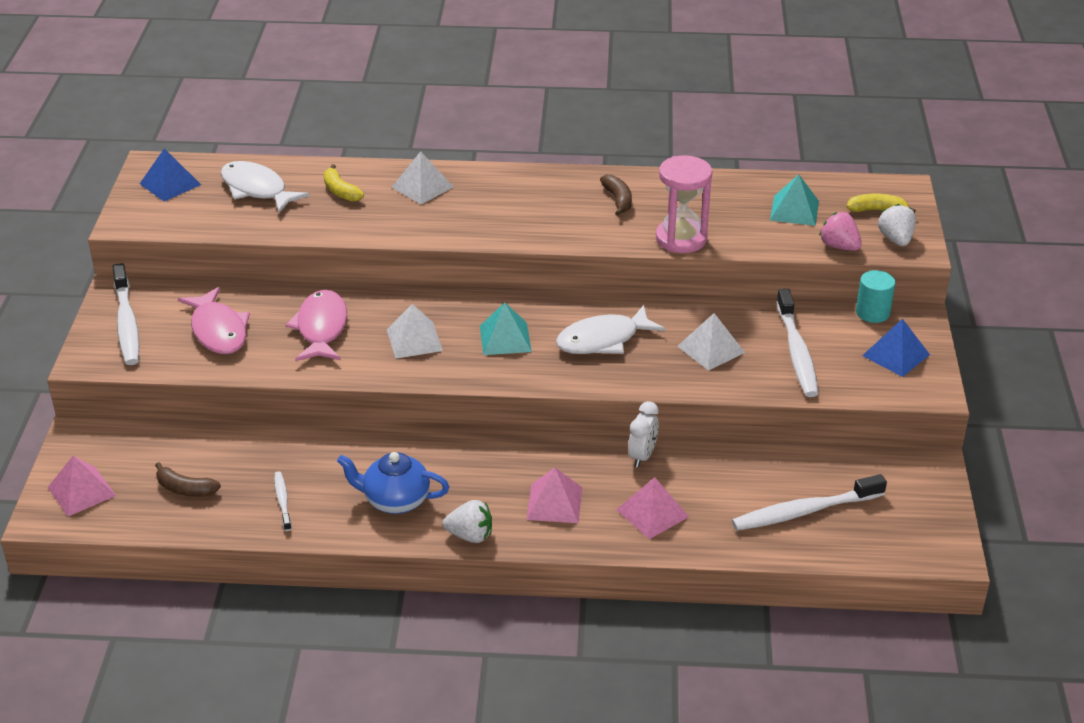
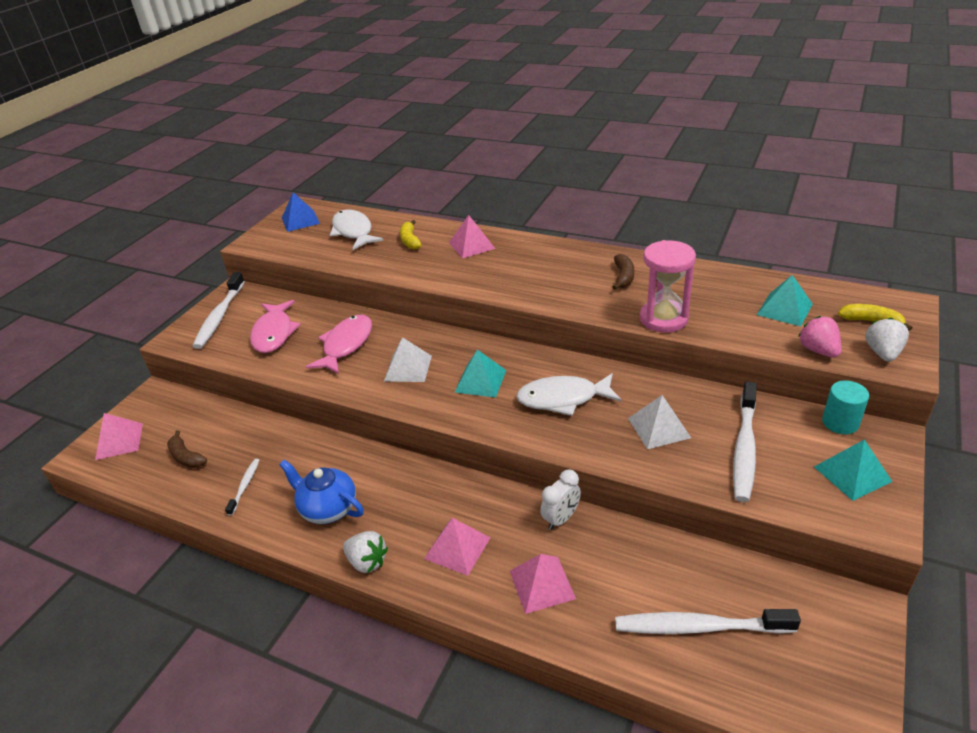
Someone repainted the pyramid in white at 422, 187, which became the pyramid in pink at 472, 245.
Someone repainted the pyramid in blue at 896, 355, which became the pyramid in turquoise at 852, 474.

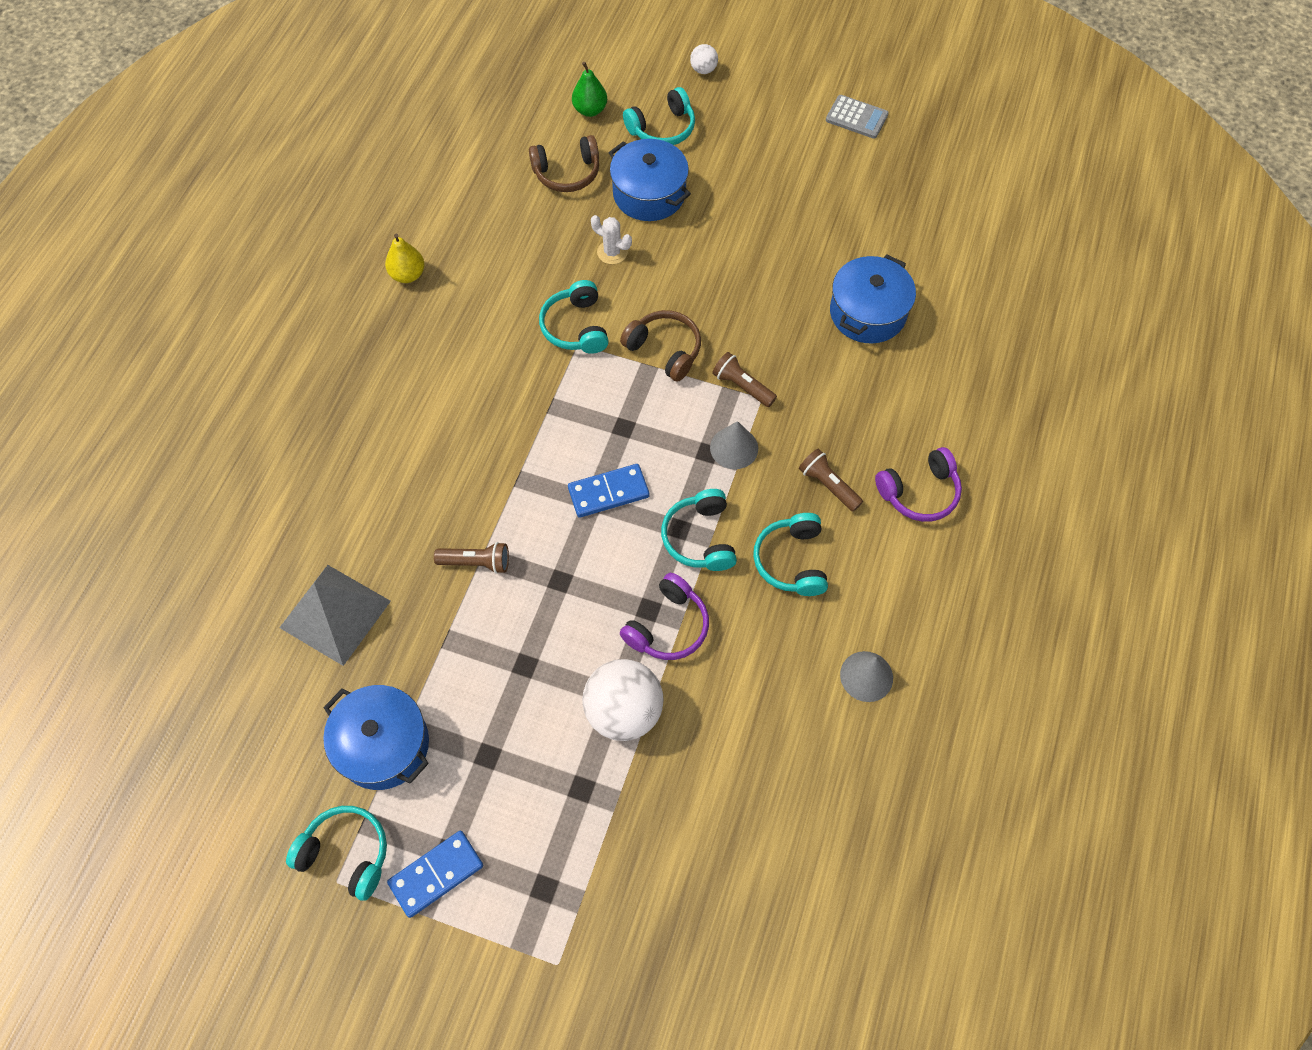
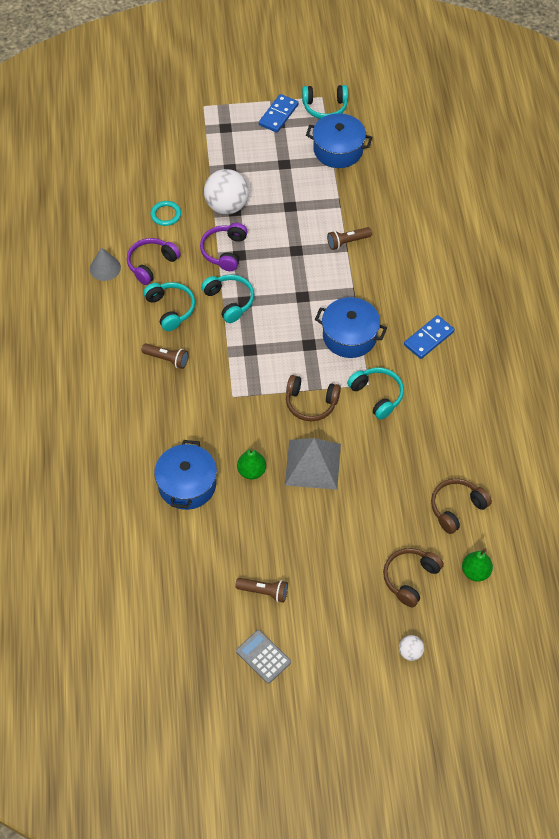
Someone carried the headphones in purple from 919, 492 to 151, 264.
Someone put down the ring in turquoise at 166, 214.
Someone carried the flashlight in brown from 742, 386 to 264, 592.
Someone rotated the calculator in grey at 856, 117 by 45 degrees clockwise.
Someone put down the pear in green at 251, 471.
Someone carried the pyramid in grey from 335, 614 to 312, 464.
Someone carried the pot in blue from 649, 194 to 349, 336.
Someone repainted the headphones in turquoise at 662, 129, which became the headphones in brown at 410, 578.
Someone carried the domino in blue from 608, 492 to 428, 338.
Someone took away the pear in yellow at 408, 275.
Someone took away the cactus in white at 612, 252.
Someone took away the cone in grey at 734, 448.

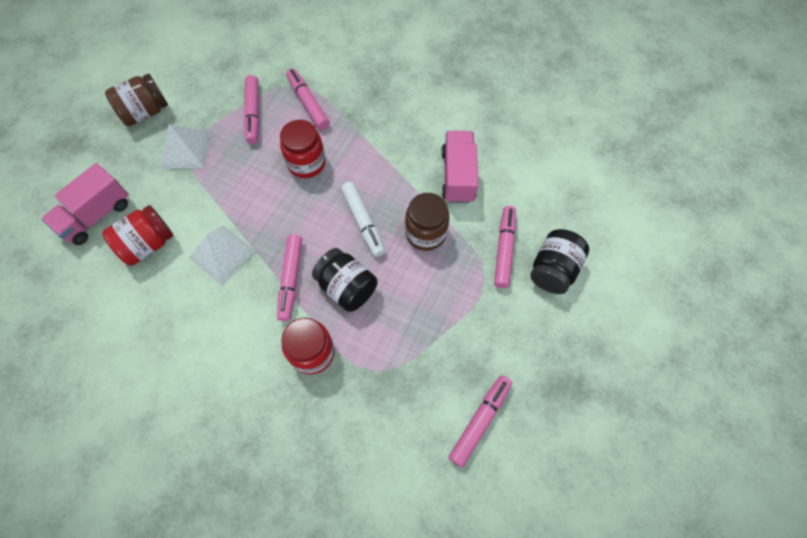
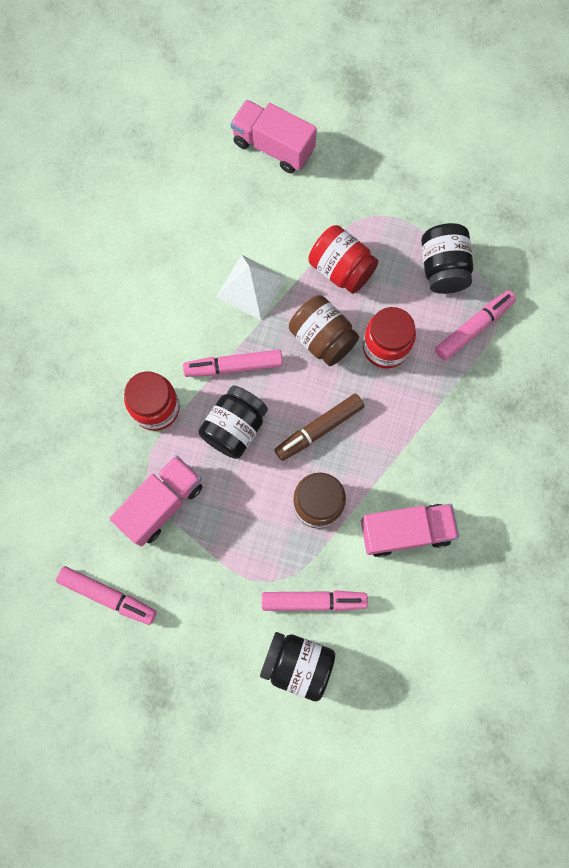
Someone put down the truck in pink at 161, 504.
Someone repainted the marker in white at 363, 222, which became the marker in brown at 319, 429.
Someone carried the jar in brown from 145, 112 to 322, 339.
Someone carried the jar in red from 148, 244 to 341, 269.
Someone swapped the marker in pink at 253, 113 for the jar in black at 443, 268.
Someone took away the pyramid in white at 185, 150.

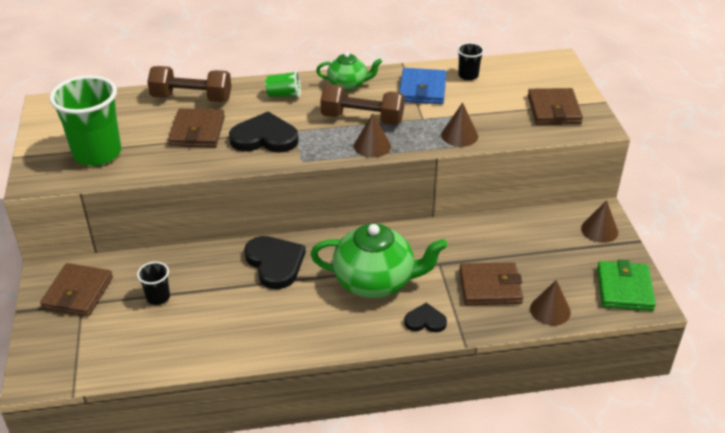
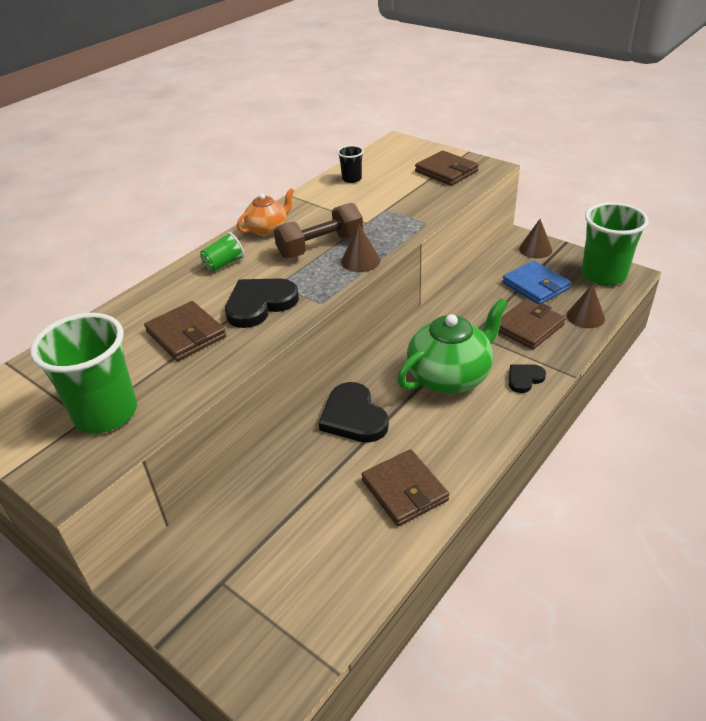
Someone repainted the teapot in green at 348, 84, which became the teapot in orange at 268, 229.
Someone rotated the heart in black at 275, 263 by 135 degrees counterclockwise.
Someone carried the wallet in brown from 78, 293 to 404, 490.
Someone carried the wallet in blue from 422, 89 to 535, 286.
Someone swapped the wallet in green at 624, 289 for the cup in green at 603, 275.
Someone took away the cup in black at 158, 297.
Someone took away the dumbbell in brown at 191, 98.
Someone took away the cone in brown at 459, 135.

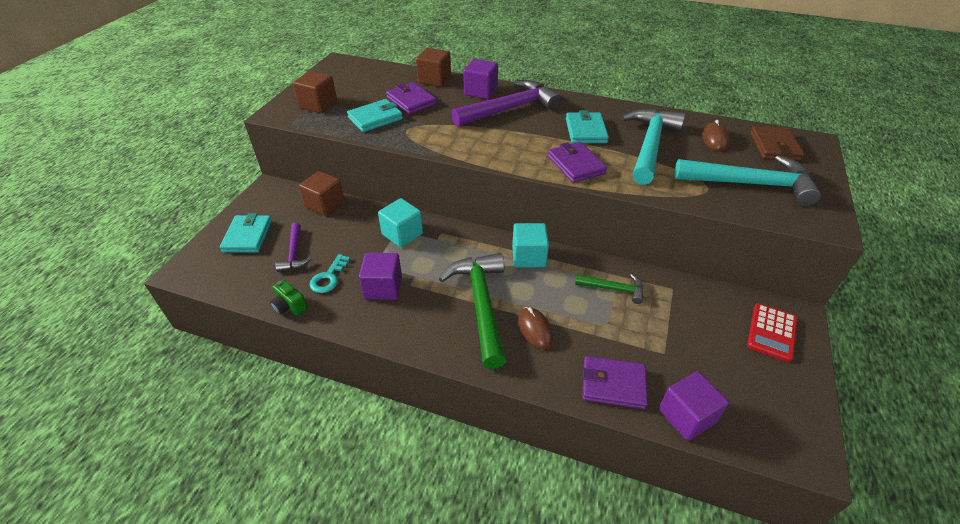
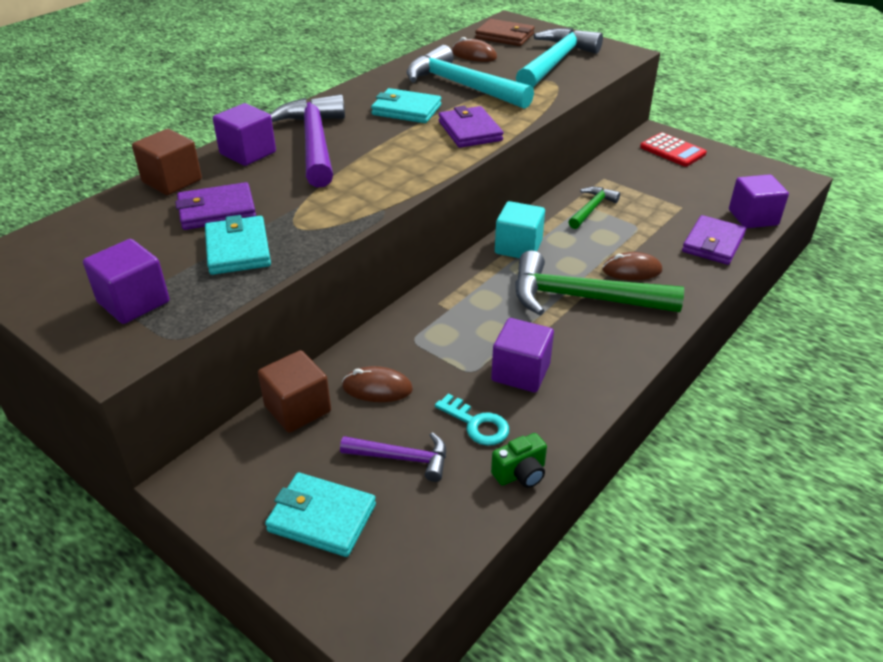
Someone repainted the cube in brown at 318, 105, which became the cube in purple at 133, 302.
Someone put down the mouse in brown at 377, 388.
Someone rotated the wallet in purple at 576, 165 by 75 degrees clockwise.
Someone took away the cube in turquoise at 402, 234.

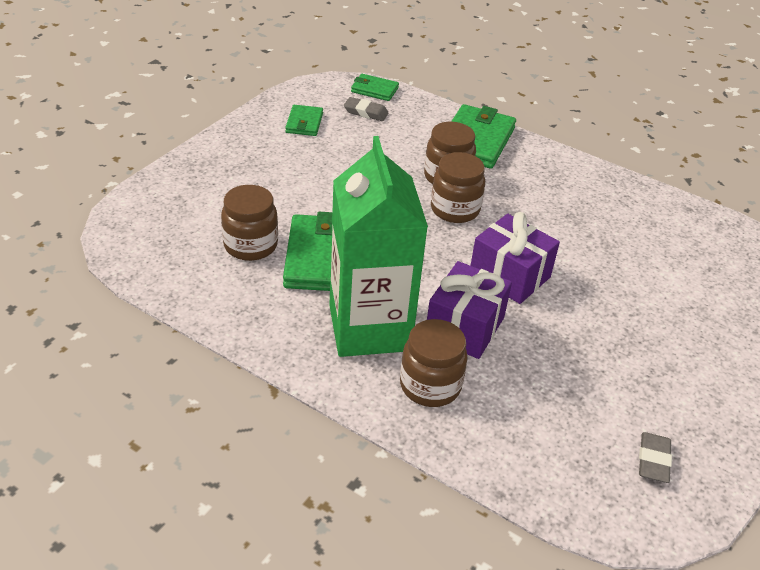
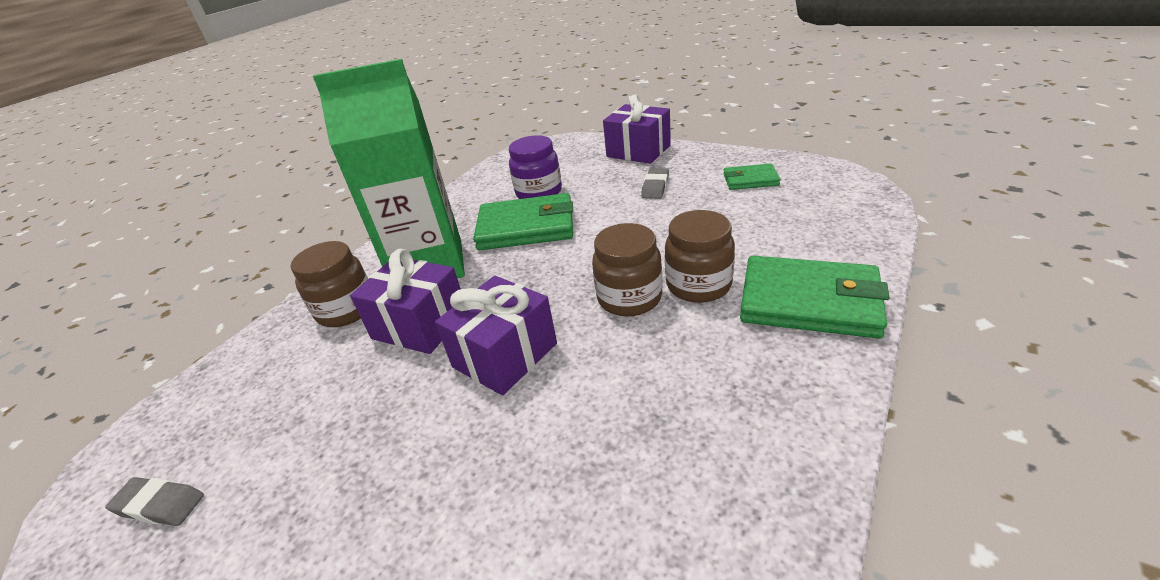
Someone repainted the jar in brown at 250, 245, which became the jar in purple at 539, 192.
Someone put down the gift in purple at 638, 151.
Someone carried the eraser in grey from 365, 112 to 655, 187.
Someone took away the wallet in green at 374, 90.

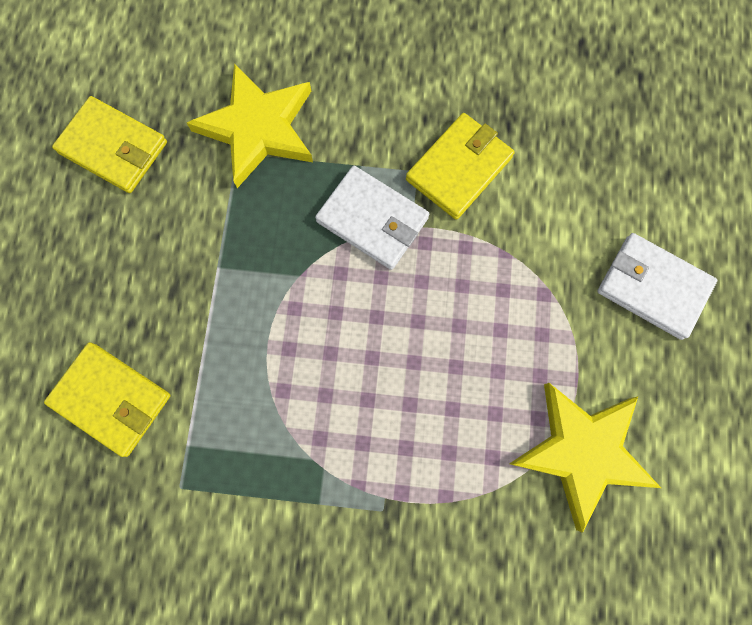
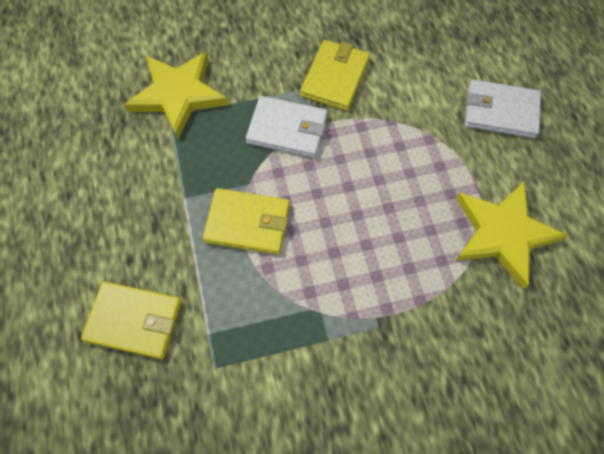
Someone carried the wallet in yellow from 113, 148 to 248, 223.

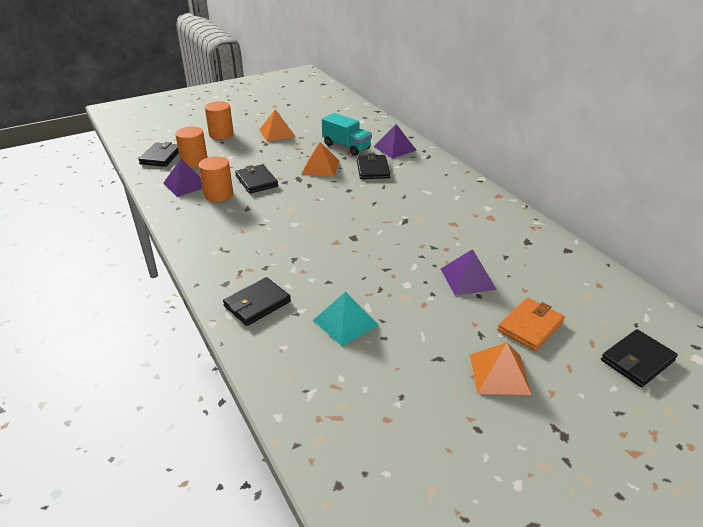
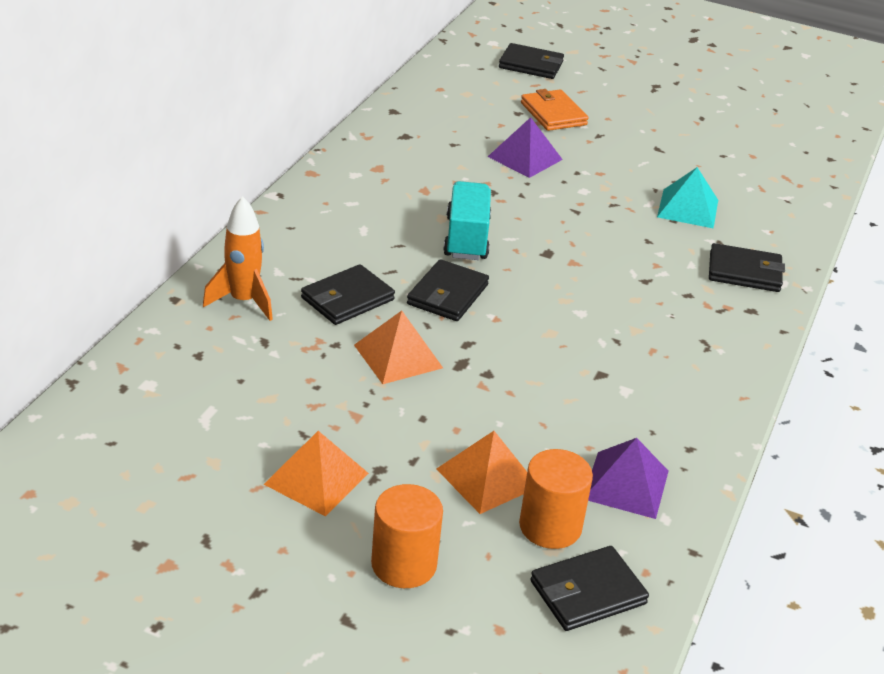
Someone swapped the pyramid in purple at 395, 148 for the rocket in orange at 243, 301.
Someone carried the wallet in black from 256, 181 to 447, 295.
Someone carried the pyramid in orange from 499, 373 to 487, 478.
Someone carried the truck in turquoise from 346, 146 to 466, 238.
Someone rotated the wallet in orange at 530, 326 by 60 degrees clockwise.
Someone took away the cylinder in orange at 218, 194.

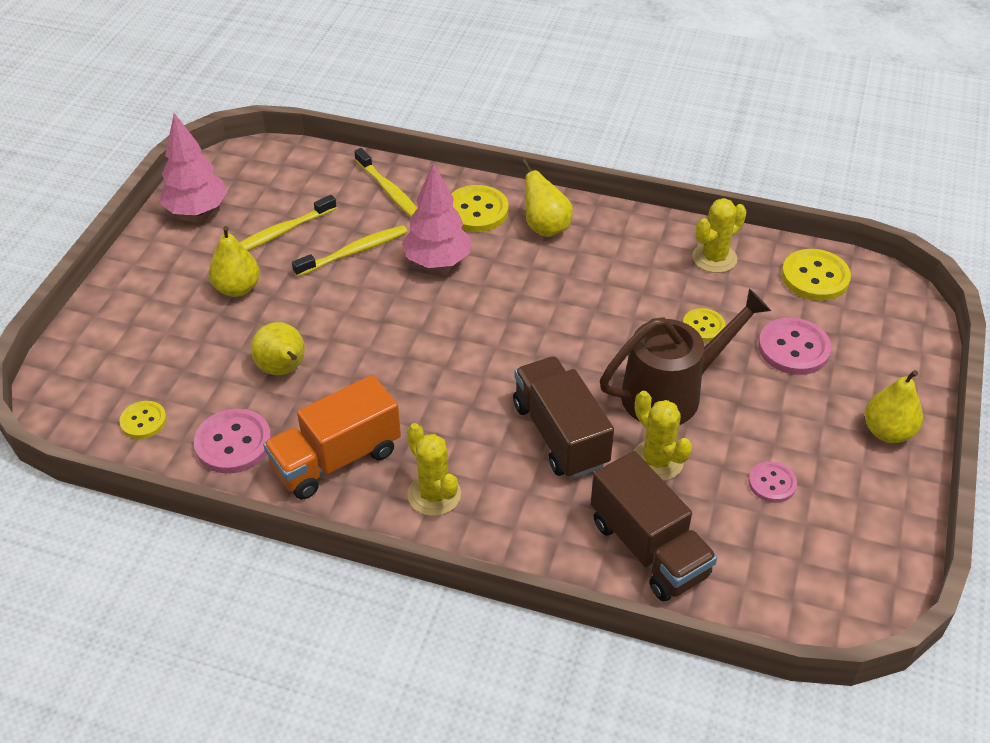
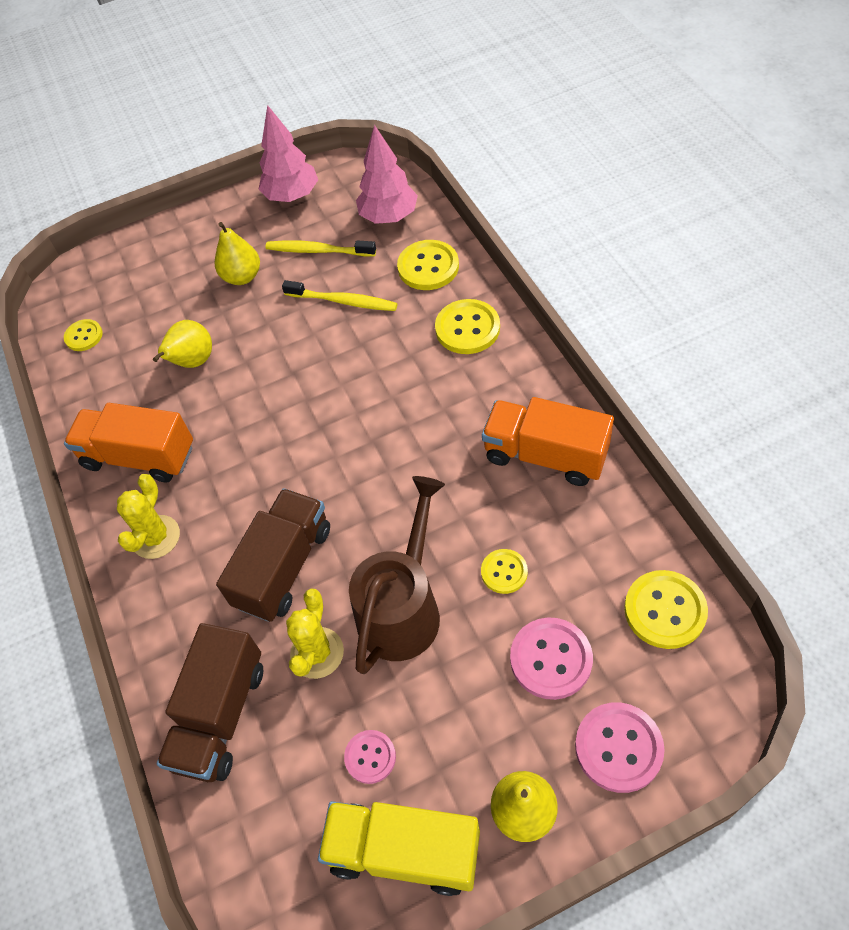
Someone put down the truck in yellow at 404, 851.
Someone rotated the watering can in brown at 672, 392 by 90 degrees counterclockwise.
Someone carried the tree in pink from 438, 261 to 389, 217.
Someone swapped the toothbrush in yellow at 390, 191 for the button in yellow at 428, 267.
Someone put down the truck in orange at 545, 455.
Someone carried the button in pink from 233, 443 to 618, 748.
Someone took away the pear in yellow at 545, 227.
Someone took away the cactus in yellow at 714, 258.

